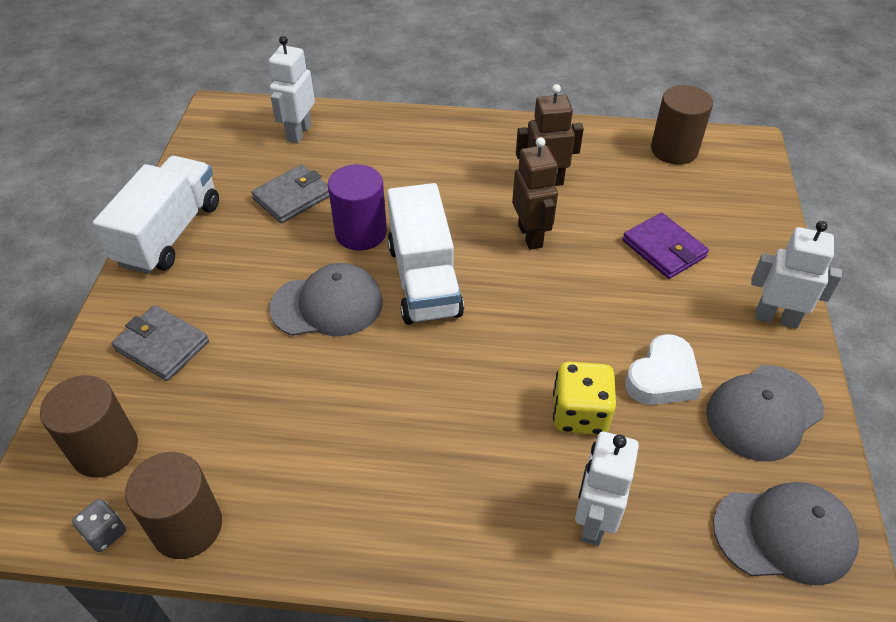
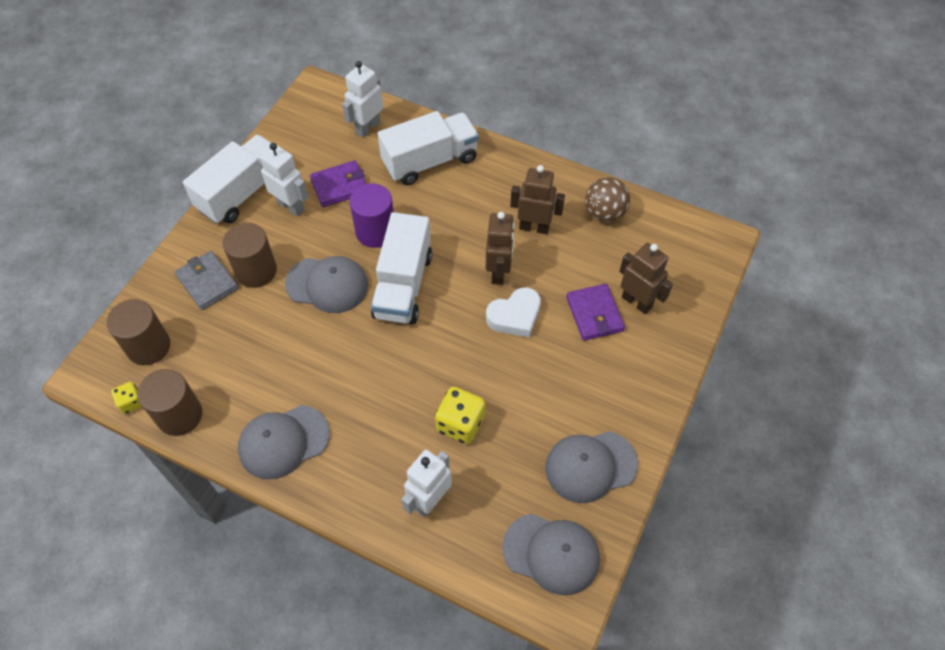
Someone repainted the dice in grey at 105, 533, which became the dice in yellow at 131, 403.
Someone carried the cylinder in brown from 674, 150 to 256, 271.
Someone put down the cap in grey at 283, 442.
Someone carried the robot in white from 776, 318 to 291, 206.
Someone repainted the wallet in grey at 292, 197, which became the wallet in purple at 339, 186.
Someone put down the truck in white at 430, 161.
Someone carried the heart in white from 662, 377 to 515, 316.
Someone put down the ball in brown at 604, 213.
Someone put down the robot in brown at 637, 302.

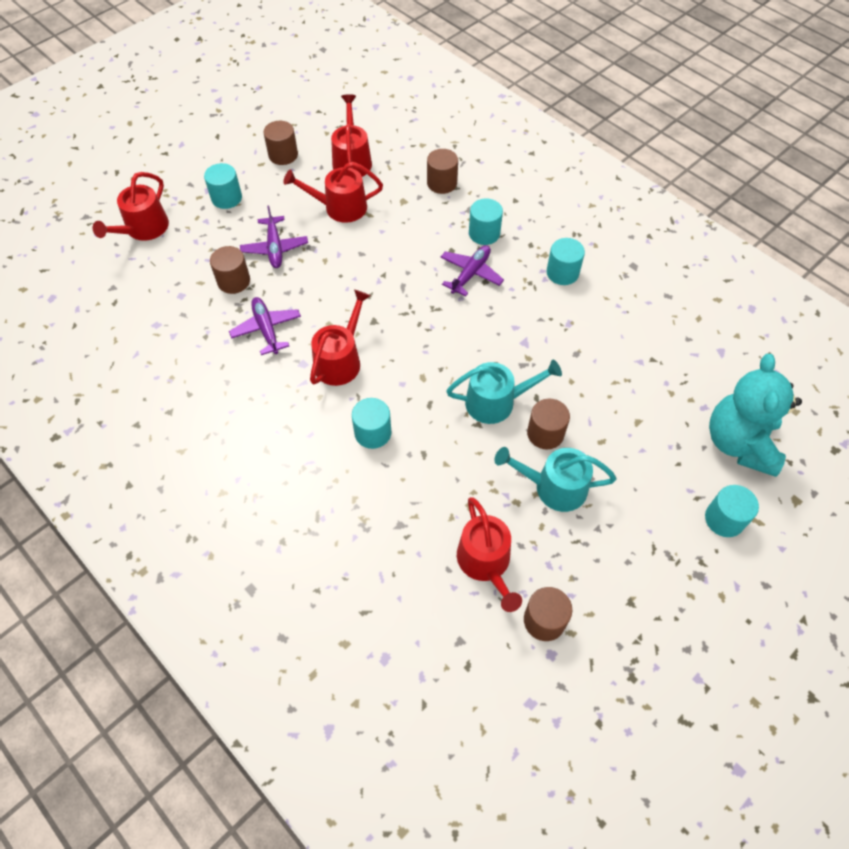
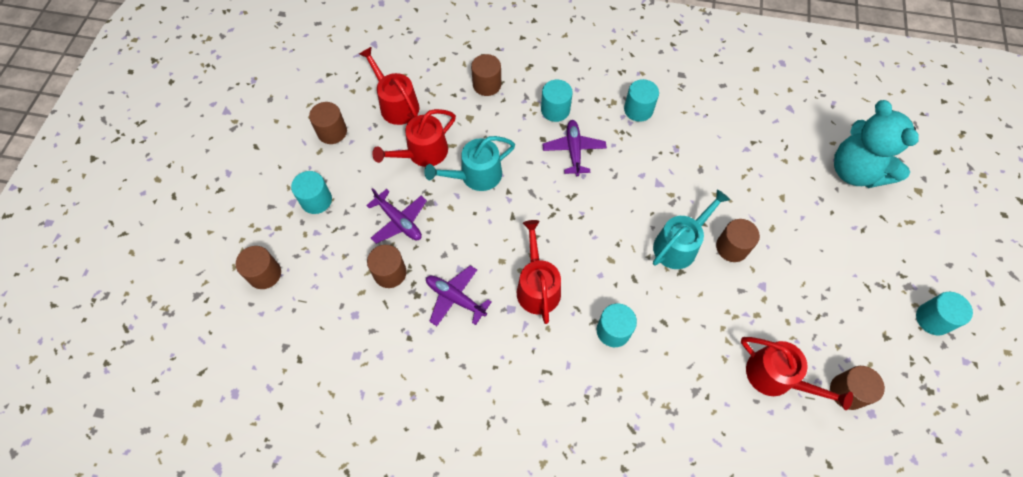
Someone swapped the watering can in red at 143, 229 for the cylinder in brown at 265, 274.
Someone carried the watering can in turquoise from 554, 487 to 476, 175.
Someone carried the cylinder in turquoise from 724, 519 to 933, 319.

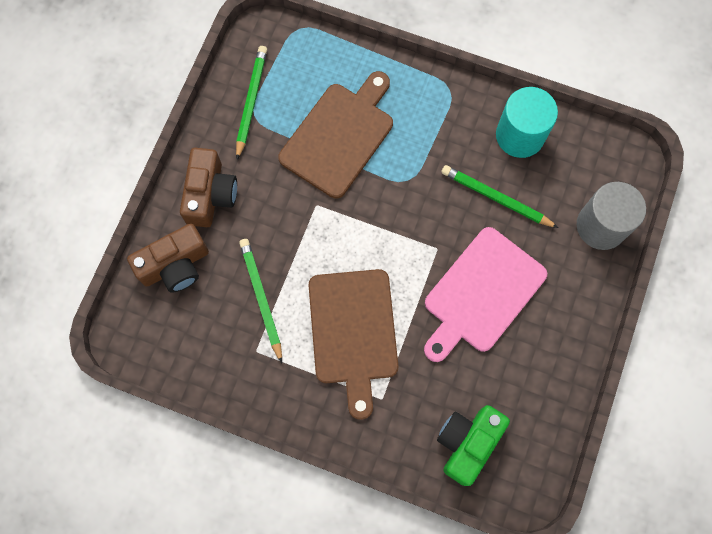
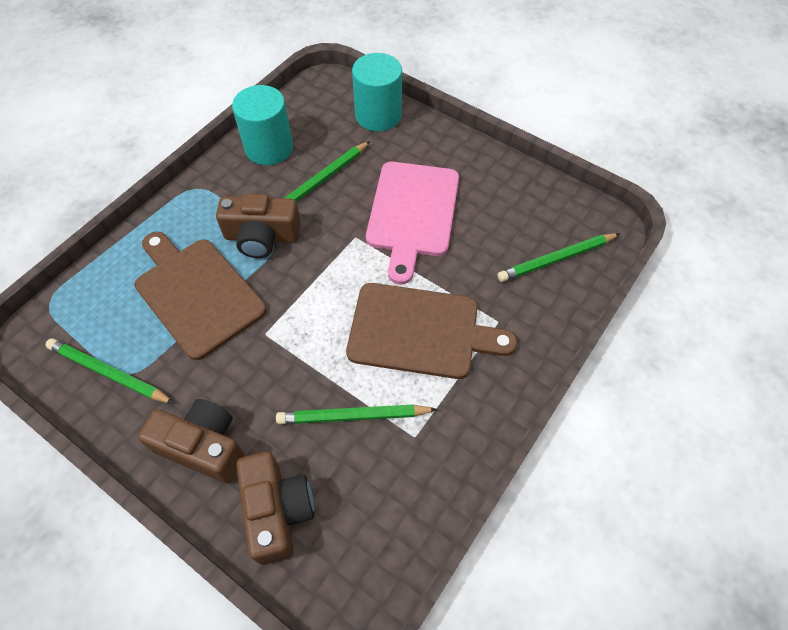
Someone put down the camera in brown at 262, 237.
Someone repainted the cylinder in grey at 601, 226, which became the cylinder in turquoise at 378, 115.
Someone rotated the cutting board in pink at 482, 293 by 45 degrees clockwise.
Someone swapped the camera in green at 467, 443 for the pencil in green at 556, 259.

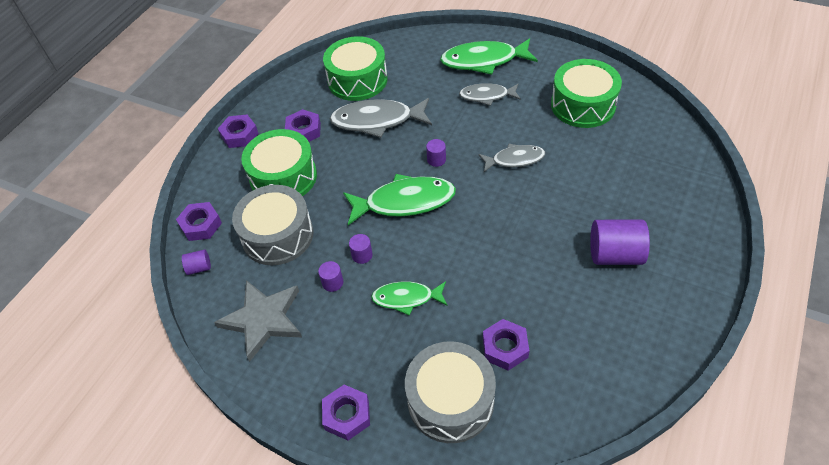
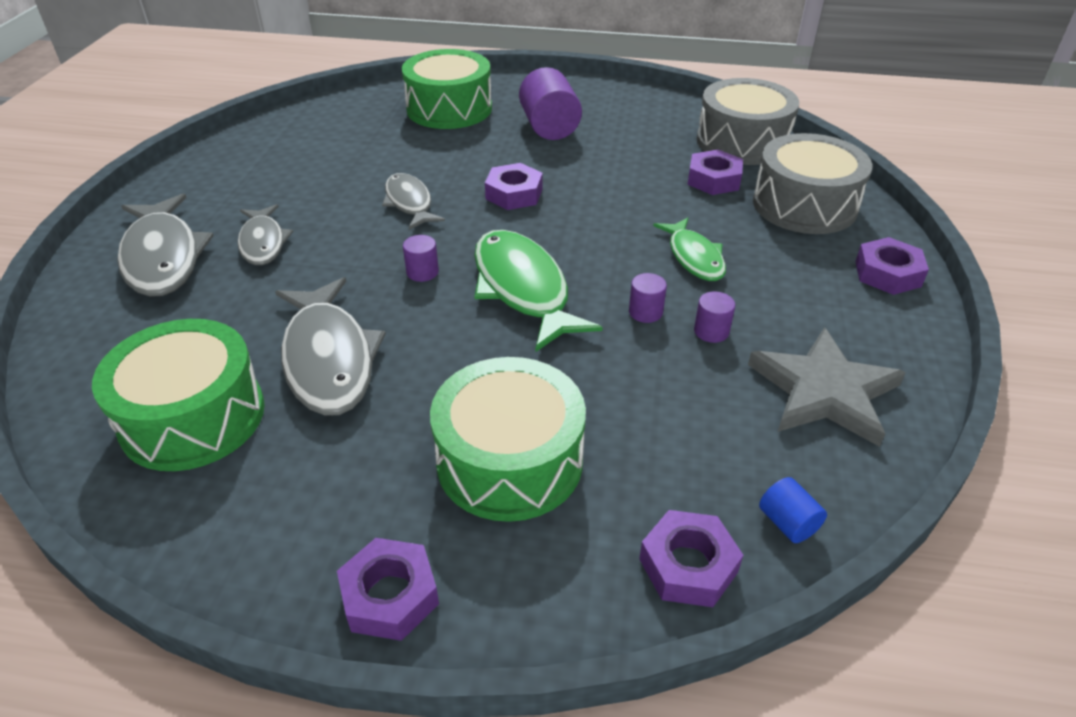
Someone repainted the fish in green at 484, 61, which became the fish in grey at 163, 257.
Someone carried the drum in green from 583, 105 to 449, 109.
Someone carried the nut in purple from 304, 131 to 514, 194.
Someone carried the drum in grey from 277, 235 to 742, 142.
Someone repainted the cylinder in purple at 199, 268, which became the cylinder in blue at 787, 523.

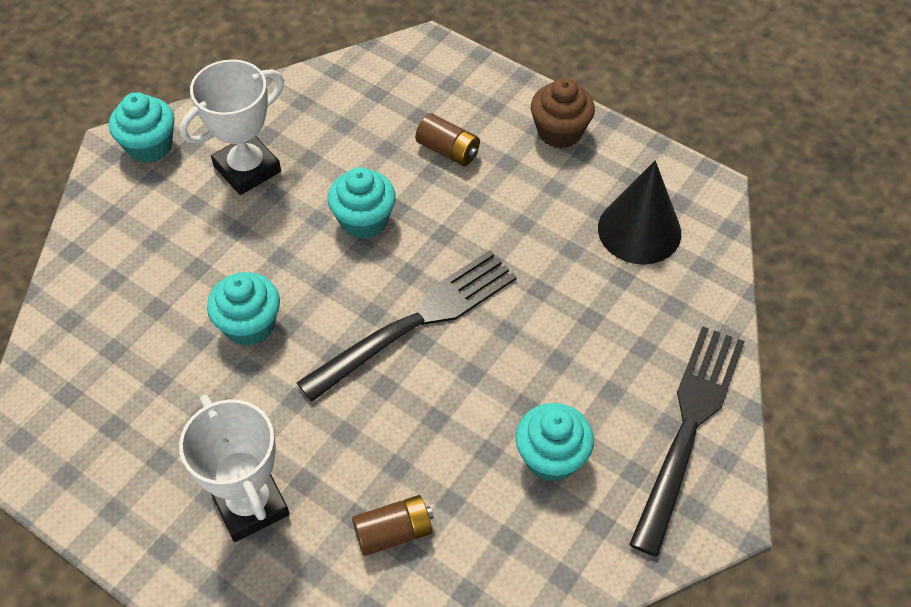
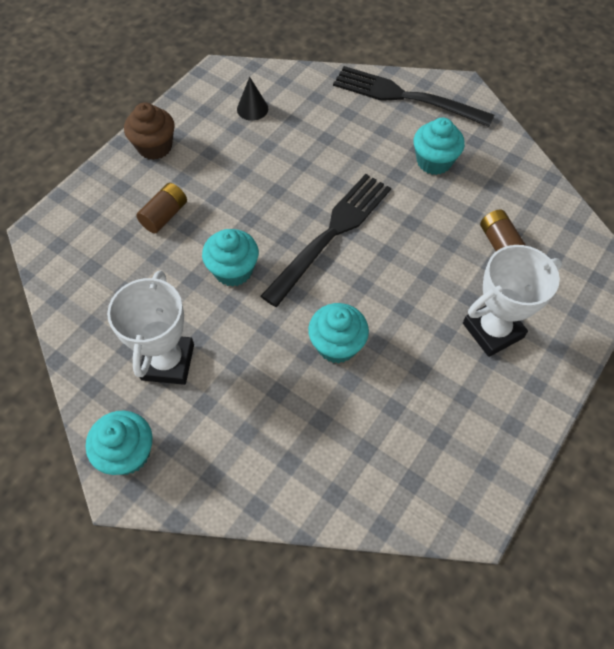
Someone rotated the trophy in white at 247, 169 by 45 degrees clockwise.
Someone scaled the cone in black at 639, 230 by 0.54.
Someone rotated the fork in black at 416, 321 by 75 degrees clockwise.

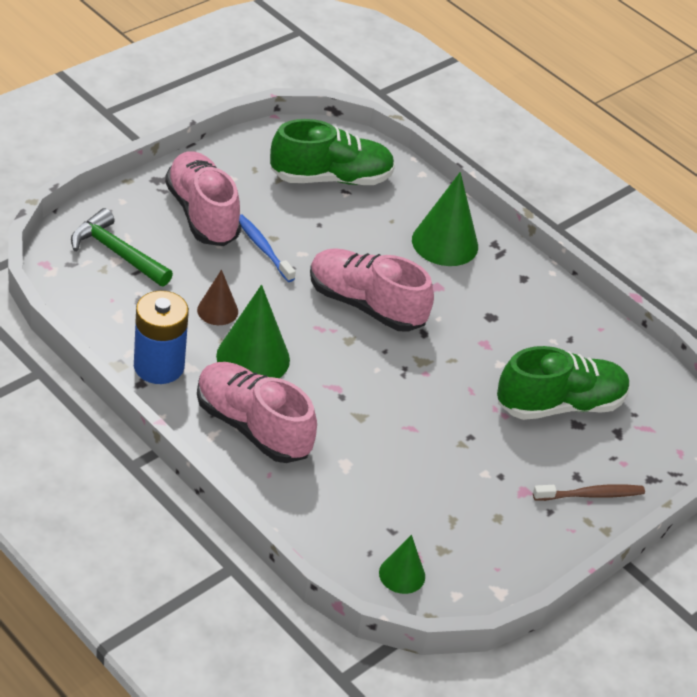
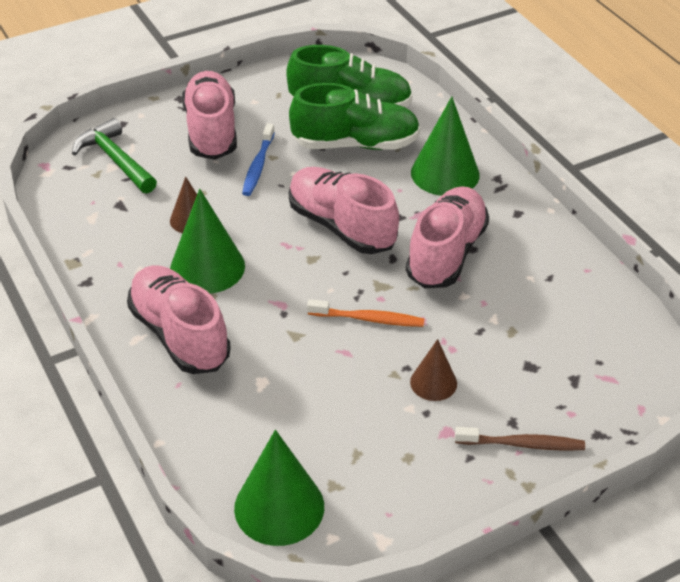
Someone scaled the cone in green at 402, 574 by 1.75.
Someone rotated the toothbrush in blue at 263, 248 by 150 degrees counterclockwise.
Someone carried the shoe in green from 559, 405 to 355, 144.
Someone put down the toothbrush in orange at 368, 319.
Someone put down the shoe in pink at 446, 253.
Someone put down the cone in brown at 433, 382.
Someone took away the battery in blue at 159, 366.

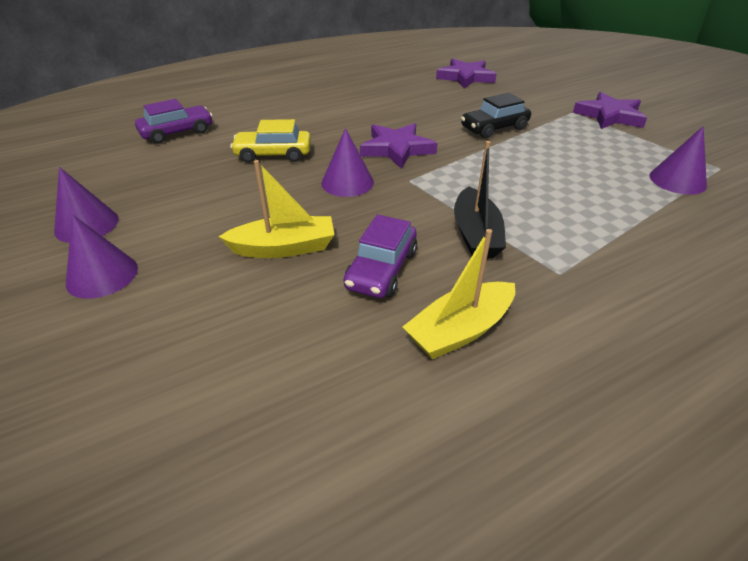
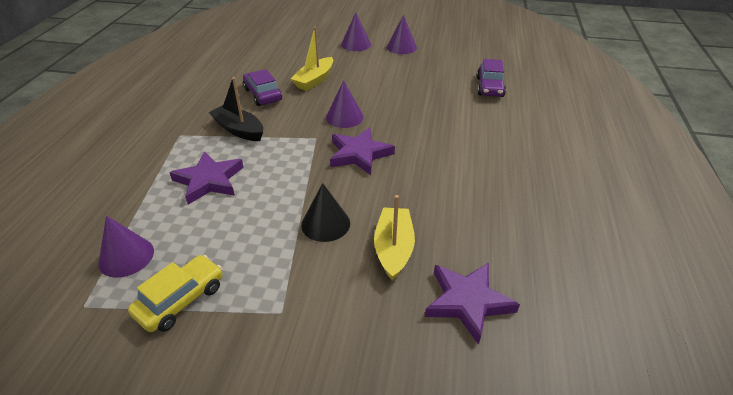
Someone carried the car in yellow from 273, 154 to 181, 300.
Someone carried the star in purple from 609, 116 to 209, 180.
Someone swapped the car in black at 494, 128 for the cone in black at 325, 224.
Someone carried the boat in yellow from 460, 330 to 393, 249.

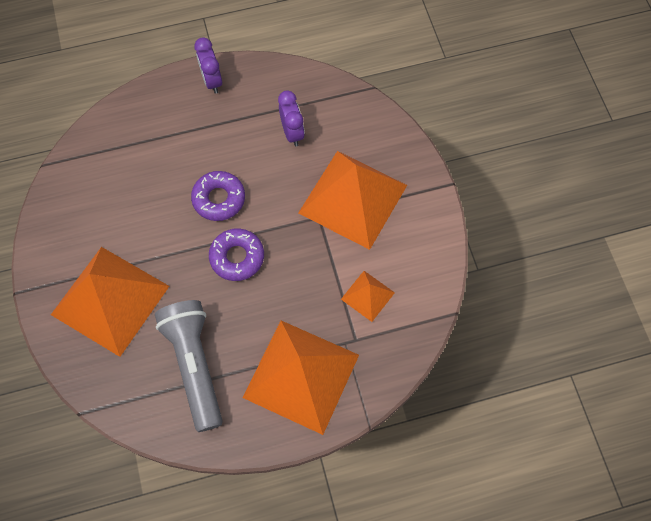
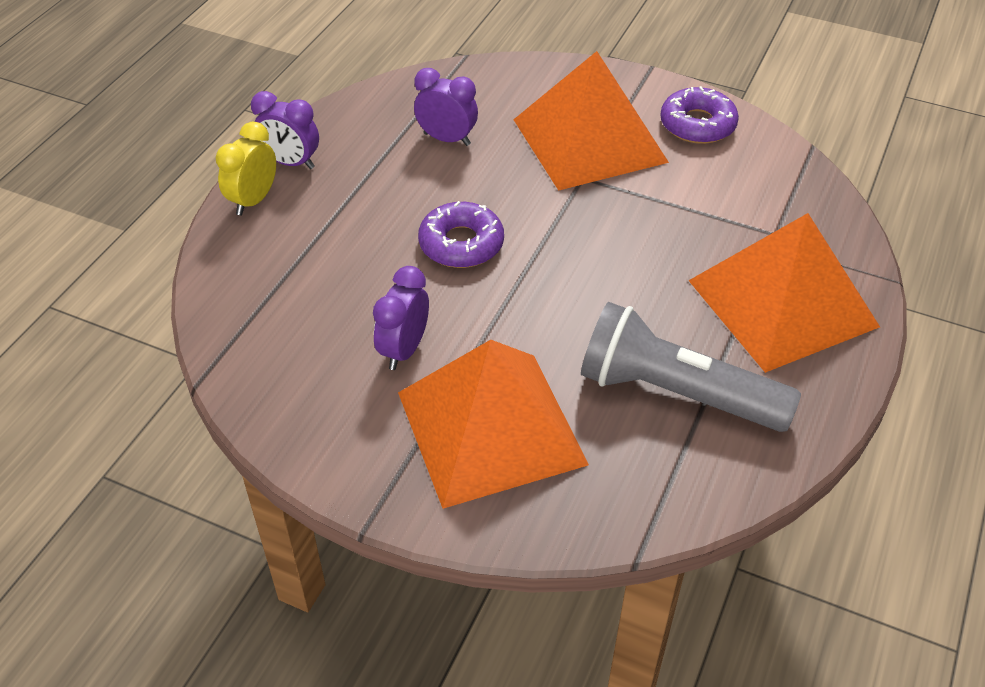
Someone put down the clock in yellow at 253, 200.
Someone put down the clock in purple at 404, 350.
Someone carried the donut in purple from 237, 257 to 697, 124.
Someone took away the pyramid in orange at 367, 296.

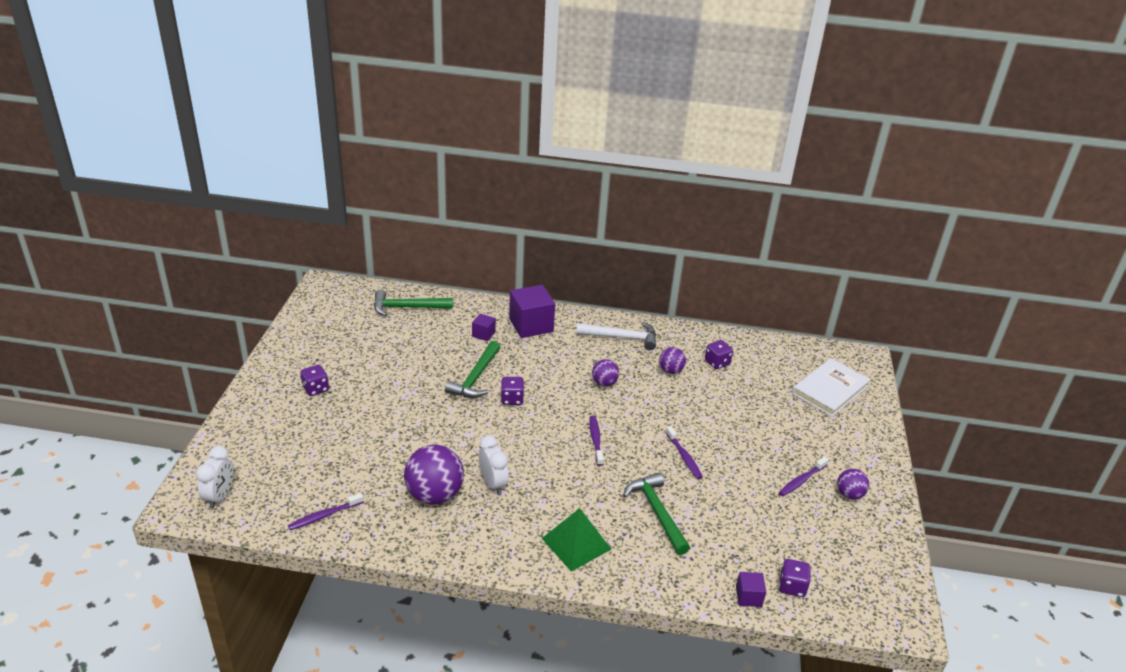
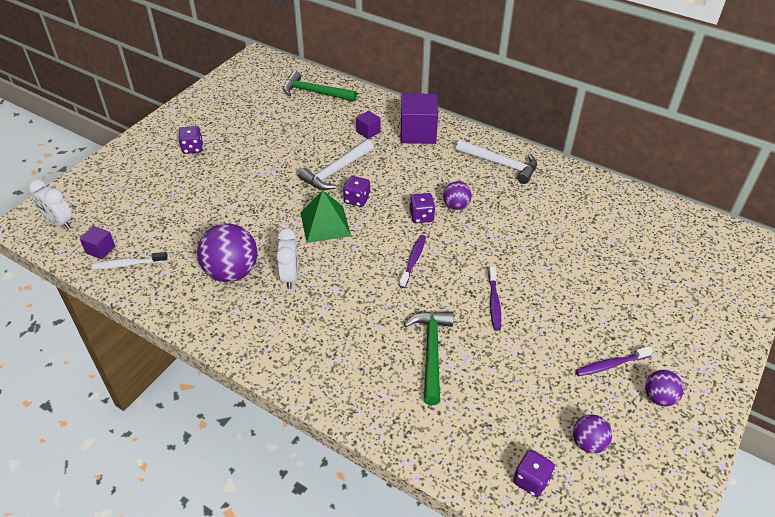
Someone rotated the clock in white at 219, 496 by 90 degrees clockwise.
Someone carried the cube in purple from 748, 596 to 100, 249.
Someone repainted the toothbrush in purple at 324, 516, which became the toothbrush in white at 128, 264.
Someone repainted the hammer in green at 475, 378, which became the hammer in white at 336, 171.
Someone carried the pyramid in green from 576, 543 to 325, 224.
Someone carried the dice in purple from 717, 363 to 421, 216.
Someone carried the ball in purple from 670, 370 to 588, 443.
Someone took away the book in white at 830, 390.

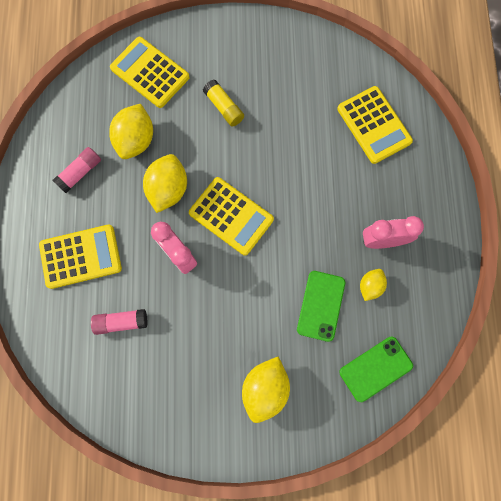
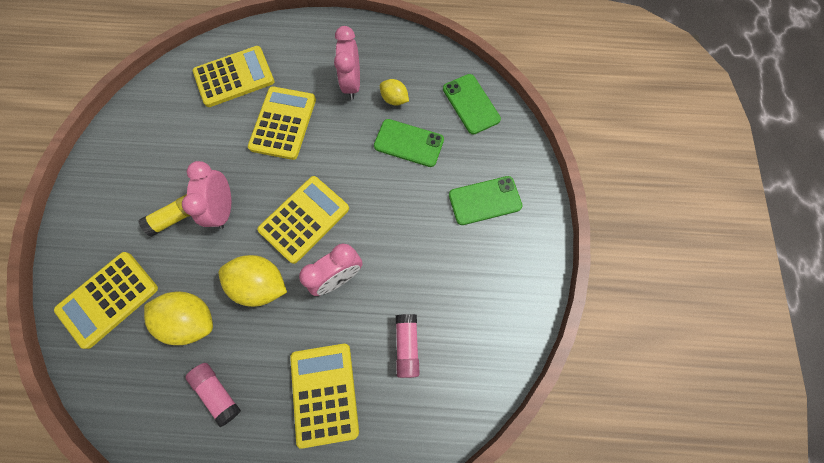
Someone put down the clock in pink at 224, 209.
Someone put down the calculator in yellow at 283, 123.
Someone swapped the lemon in yellow at 265, 388 for the phone in green at 485, 200.

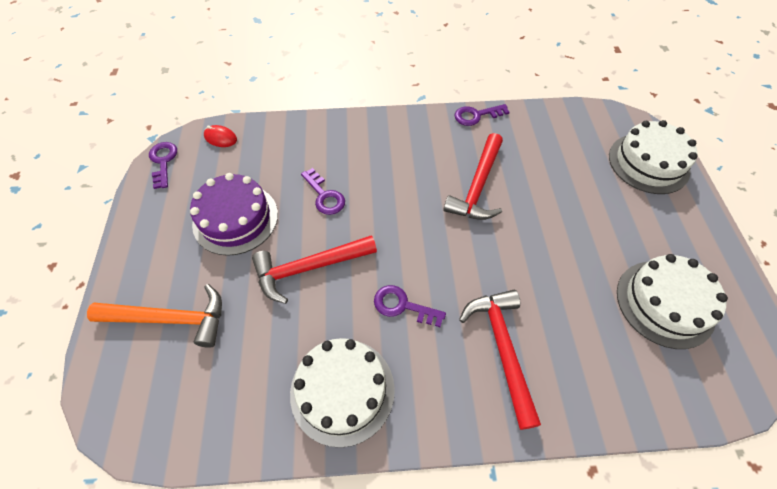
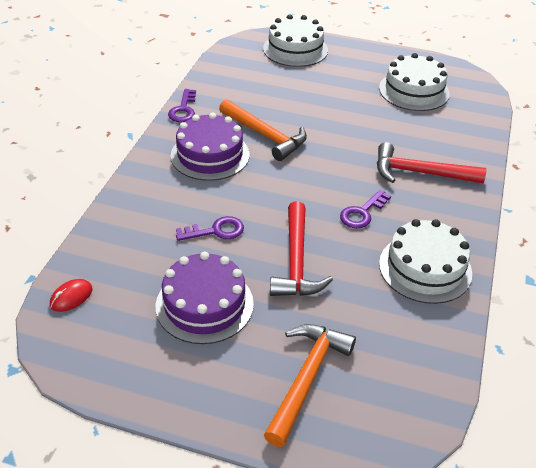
Someone put down the cake in purple at 210, 155.
Someone repainted the hammer in red at 477, 186, which became the hammer in orange at 265, 135.
Someone took away the key in purple at 163, 162.

